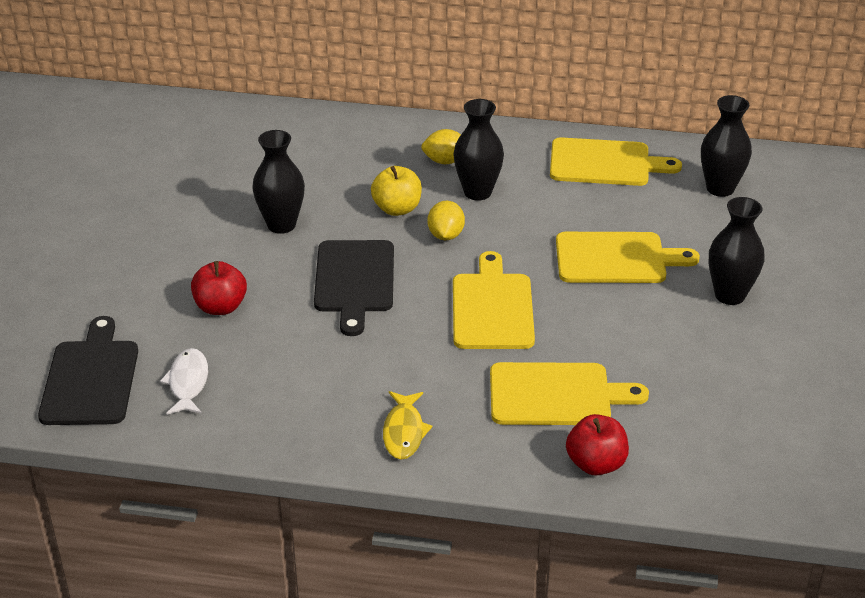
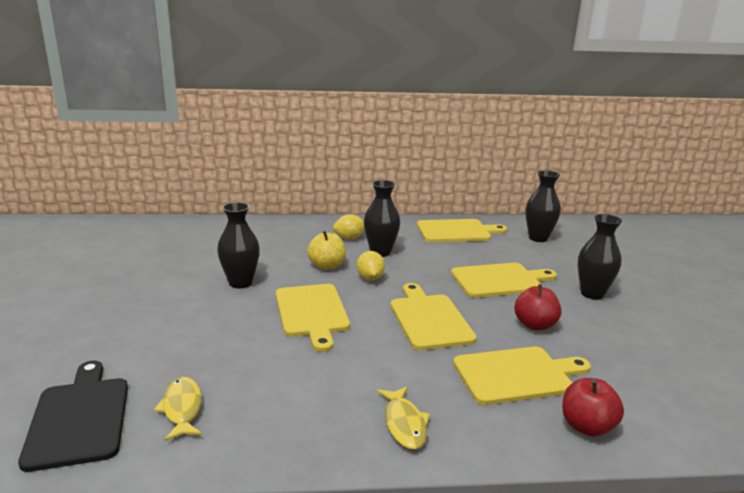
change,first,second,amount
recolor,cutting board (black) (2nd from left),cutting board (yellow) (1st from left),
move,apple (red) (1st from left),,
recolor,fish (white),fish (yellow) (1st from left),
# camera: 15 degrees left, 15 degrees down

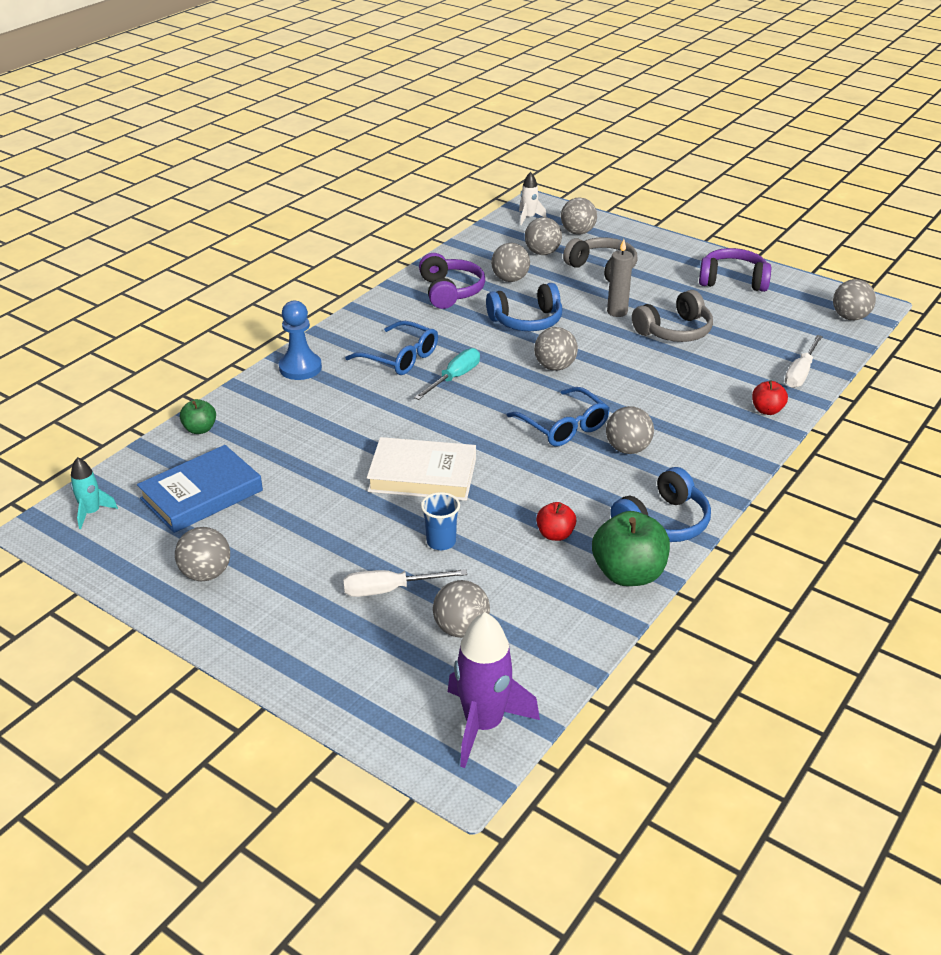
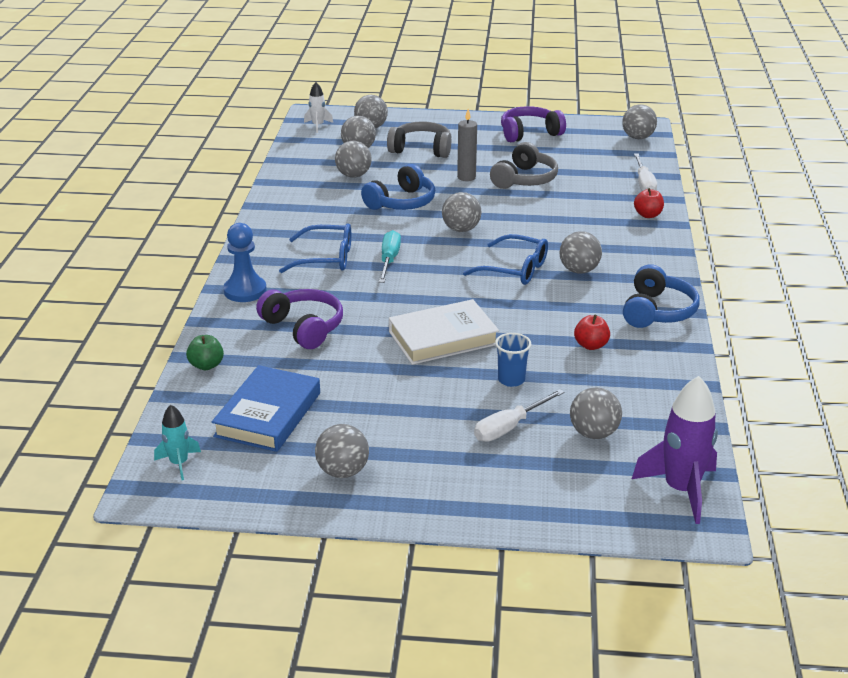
change,first,second,amount
move,headphones (purple) (1st from left),,
delete,apple (green) (2nd from left),,
# camera: 30 degrees left, 5 degrees down

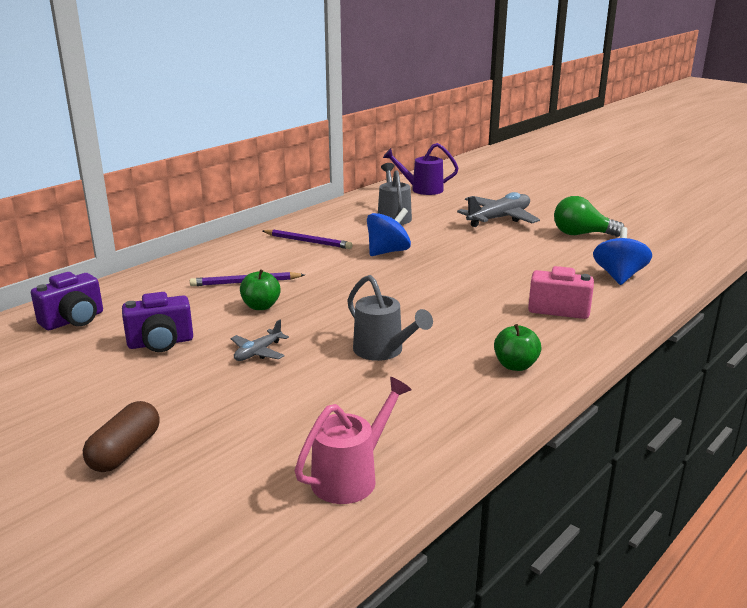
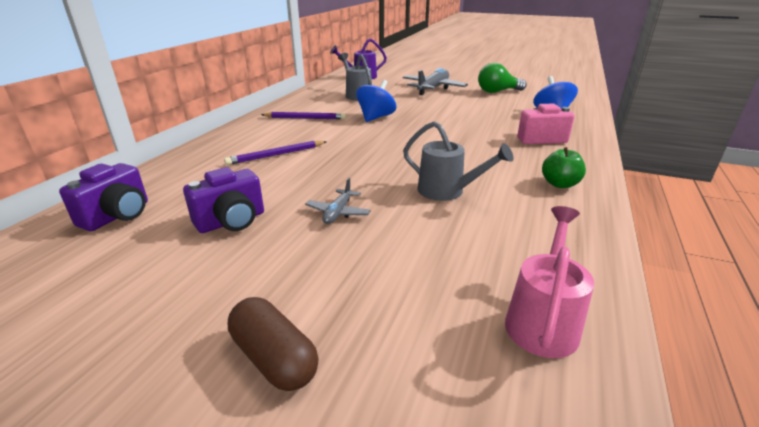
change,first,second,amount
delete,apple (green) (1st from left),,
rotate,capsule (brown),,45 degrees counterclockwise
# camera: 20 degrees left, 5 degrees up

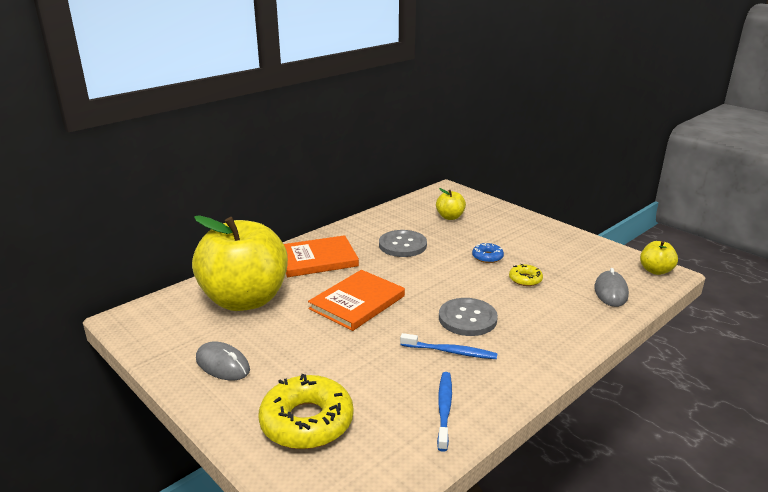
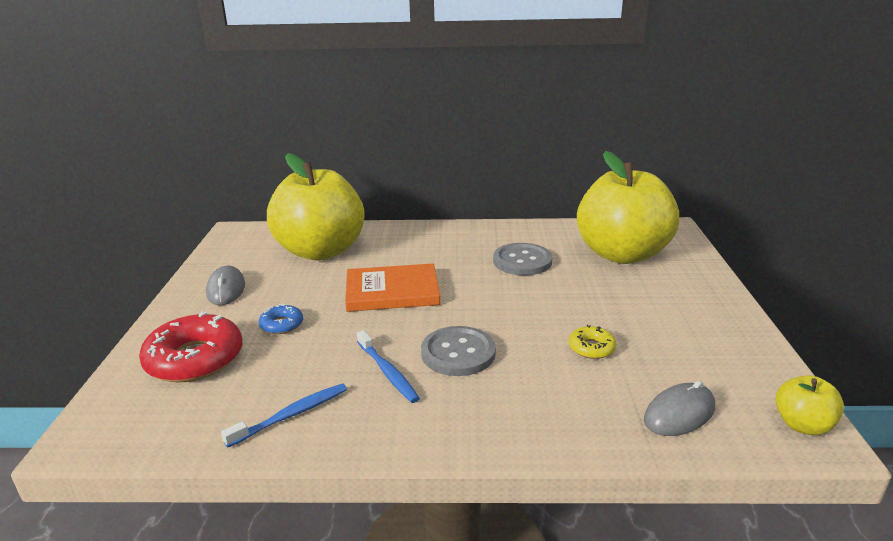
change,first,second,amount
resize,apple (yellow) (2nd from left),,x2.45
delete,book (orange) (1st from left),,
move,donut (blue),,
recolor,donut (yellow) (1st from left),donut (red),
# camera: 45 degrees right, 0 degrees up

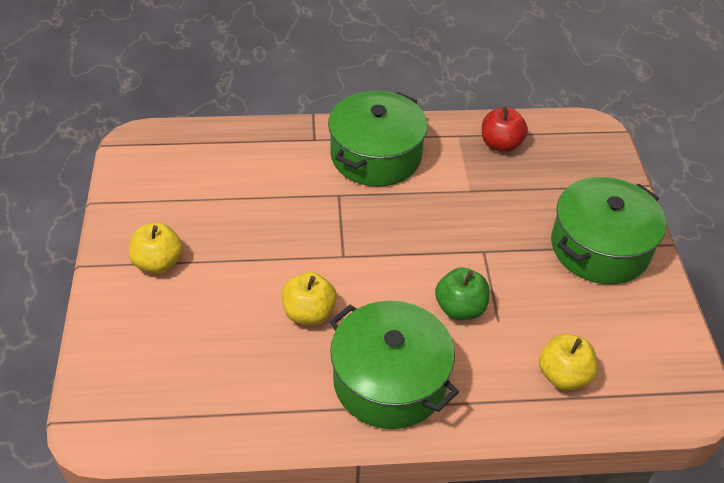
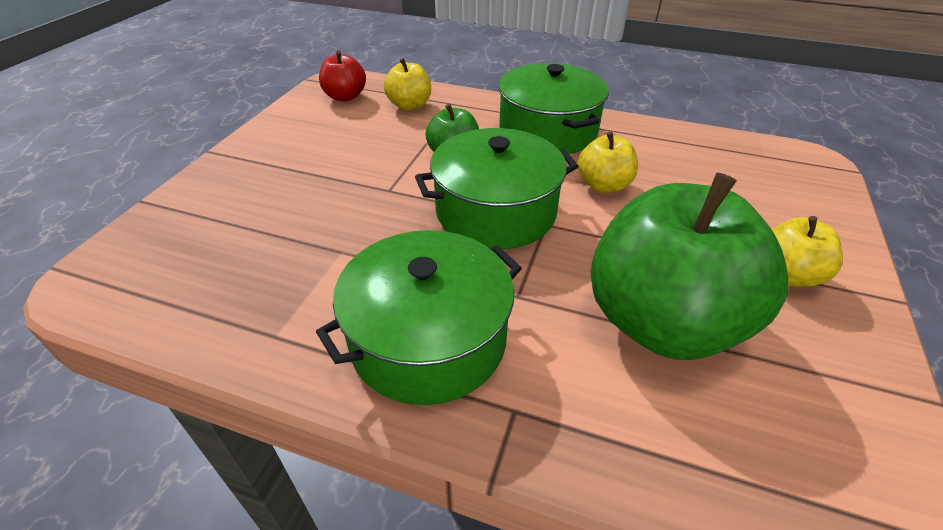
change,first,second,amount
move,apple (red),,
move,pot (green) (3rd from left in the first image),pot (green) (2nd from left),
insert,,apple (green) (2nd from left),
# camera: 155 degrees left, 5 degrees down

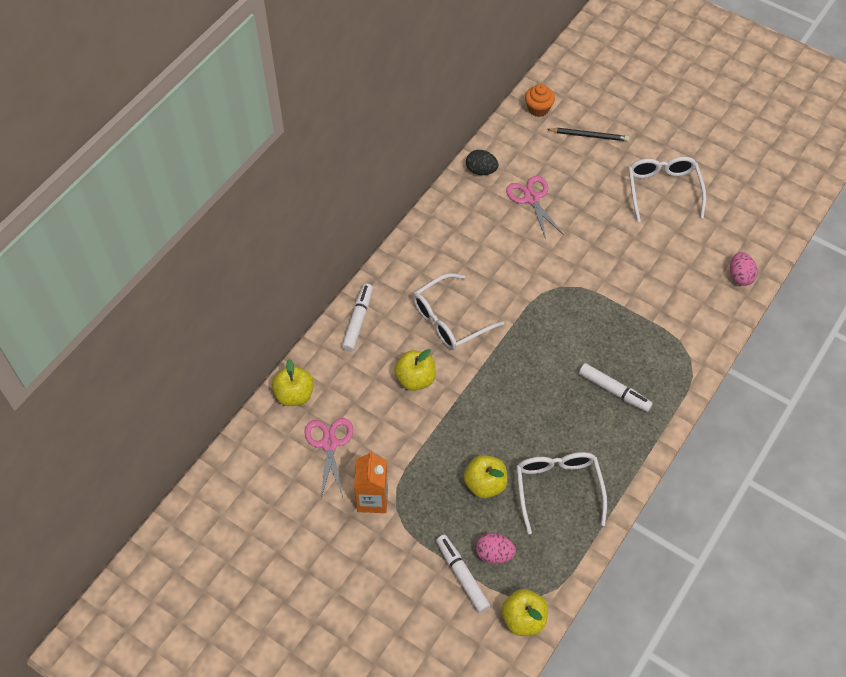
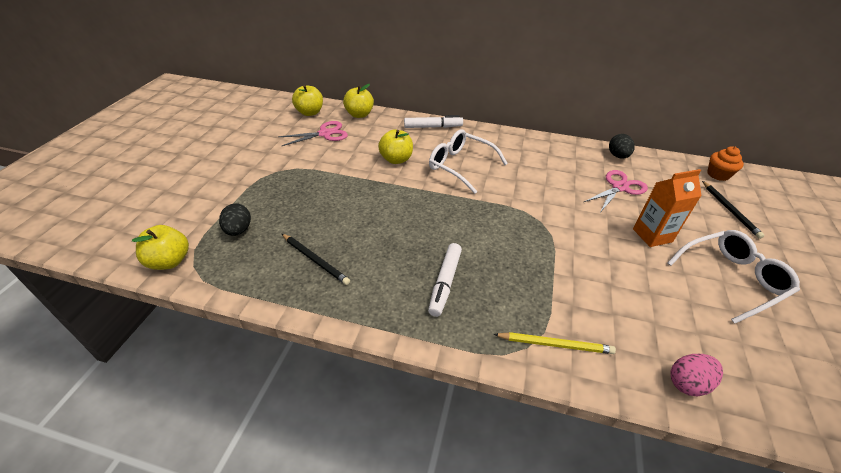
change,first,second,amount
move,carton (orange),,
replace,glasses (white) (2nd from left),pencil (black) (1st from left),
move,apple (yellow) (3rd from left in the first image),apple (yellow) (2nd from left),
recolor,egg (pink) (1st from left),egg (black) (1st from left),
delete,marker (white) (2nd from left),,
insert,,pencil (yellow),
# camera: 70 degrees right, 15 degrees down

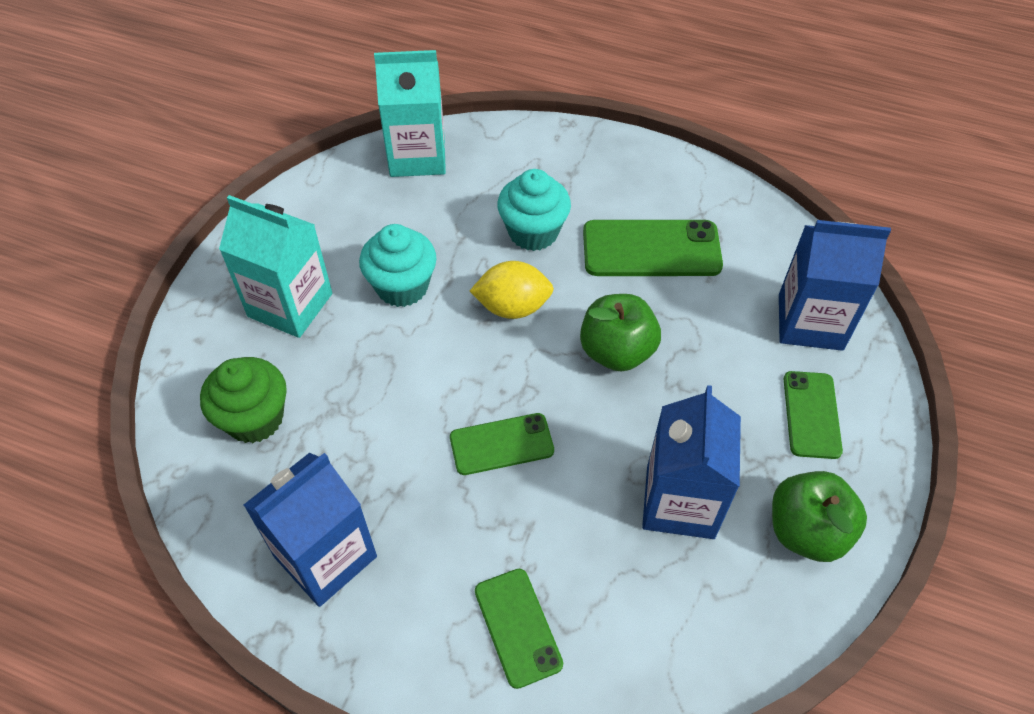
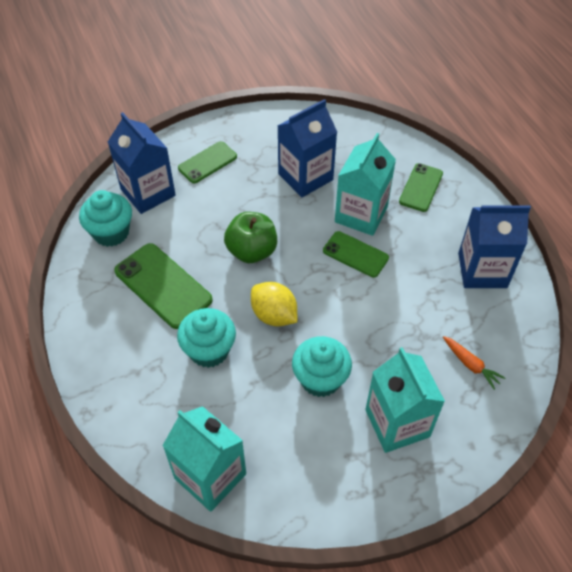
change,first,second,amount
replace,cupcake (green),carrot (orange),
delete,apple (green) (2nd from left),,
insert,,carton (turquoise) (2nd from left),
insert,,cupcake (turquoise) (1st from left),
# camera: 135 degrees left, 0 degrees up

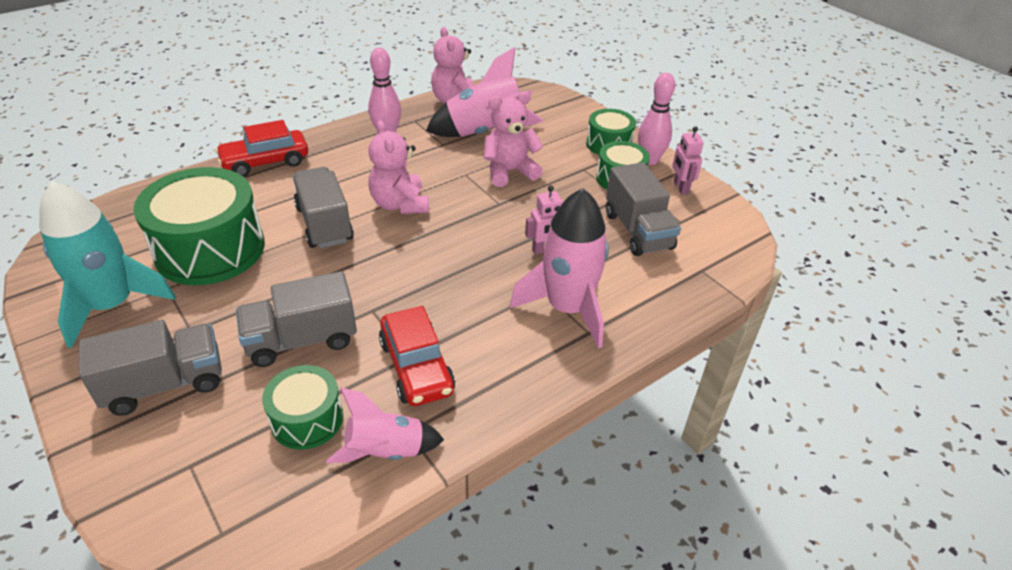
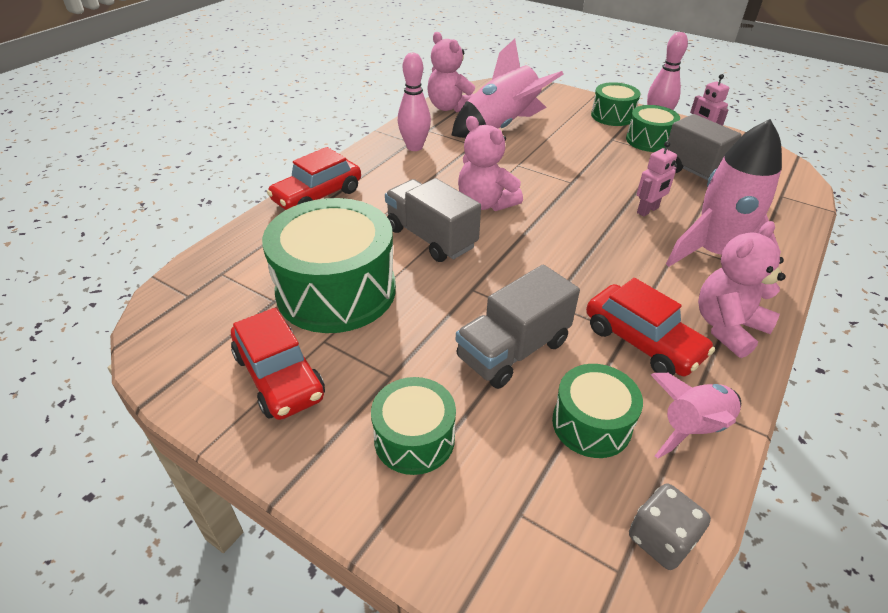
change,first,second,amount
move,teddy bear (pink) (3rd from left),,
replace,rocket (turquoise),car (red) (1st from left),
replace,truck (grey) (1st from left),drum (green) (2nd from left),
insert,,dice (grey),
# camera: 20 degrees left, 0 degrees up

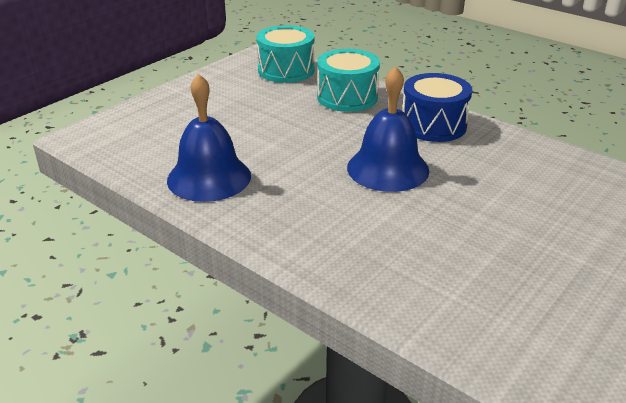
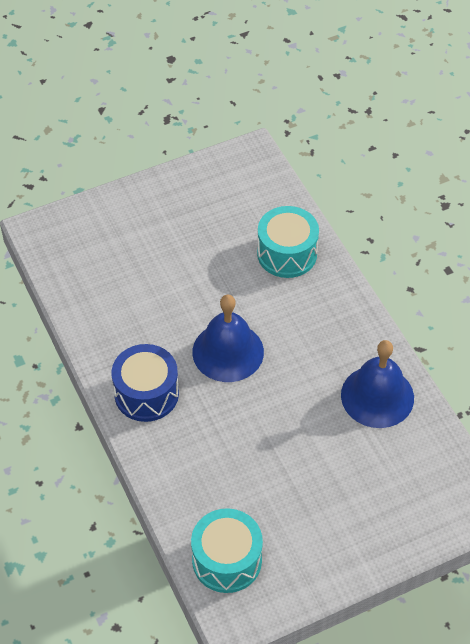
change,first,second,amount
move,drum (turquoise) (2nd from left),,
# camera: 155 degrees left, 20 degrees up

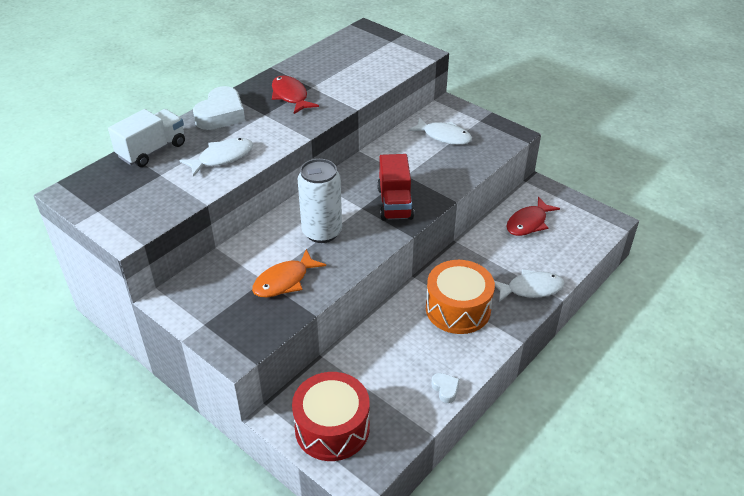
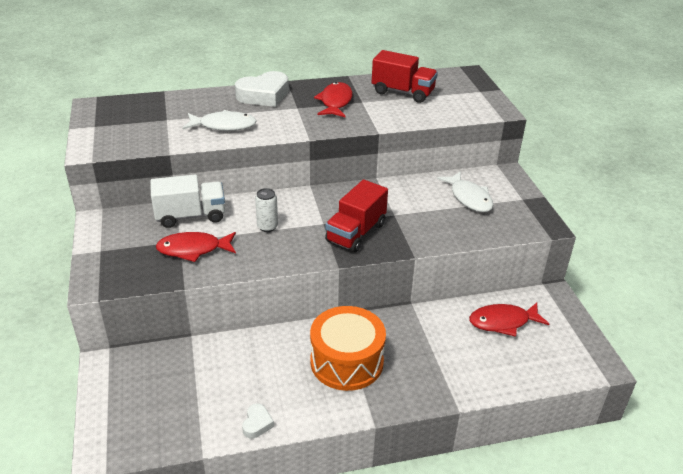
change,first,second,amount
move,truck (white),,
resize,can (white),,x0.51
recolor,fish (orange),fish (red) (1st from left),
delete,fish (white) (3rd from left),,
delete,drum (red),,
insert,,truck (red) (2nd from left),
# camera: 35 degrees right, 5 degrees down

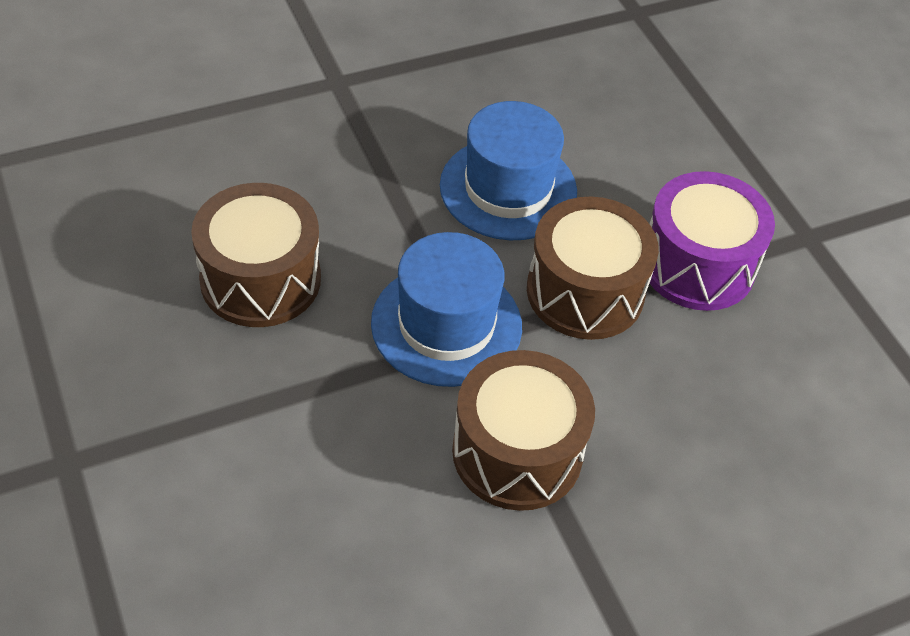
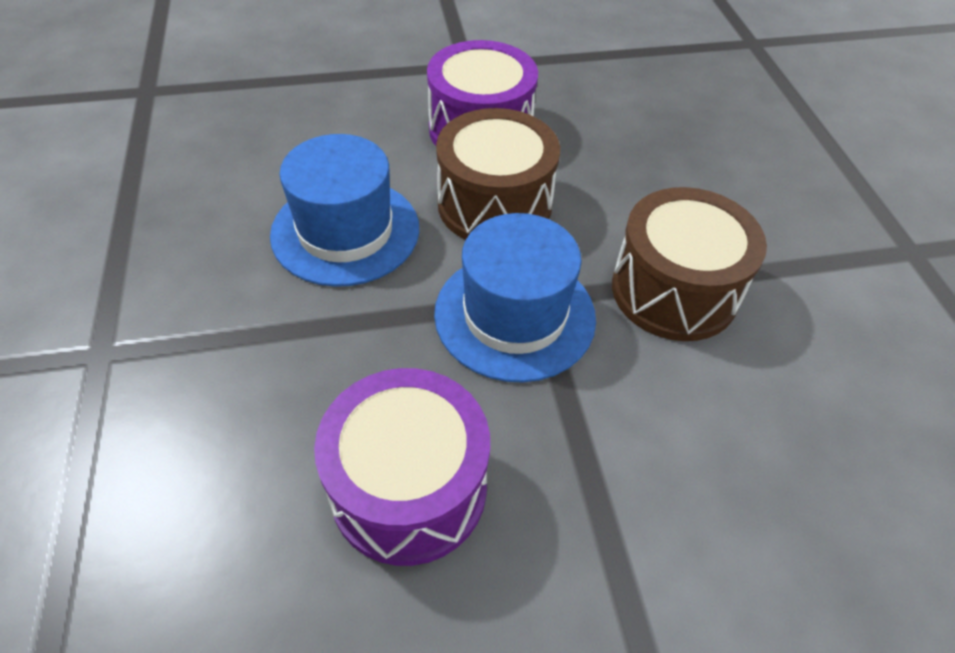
change,first,second,amount
recolor,drum (brown) (1st from left),drum (purple) (1st from left),
# camera: 75 degrees left, 0 degrees up

